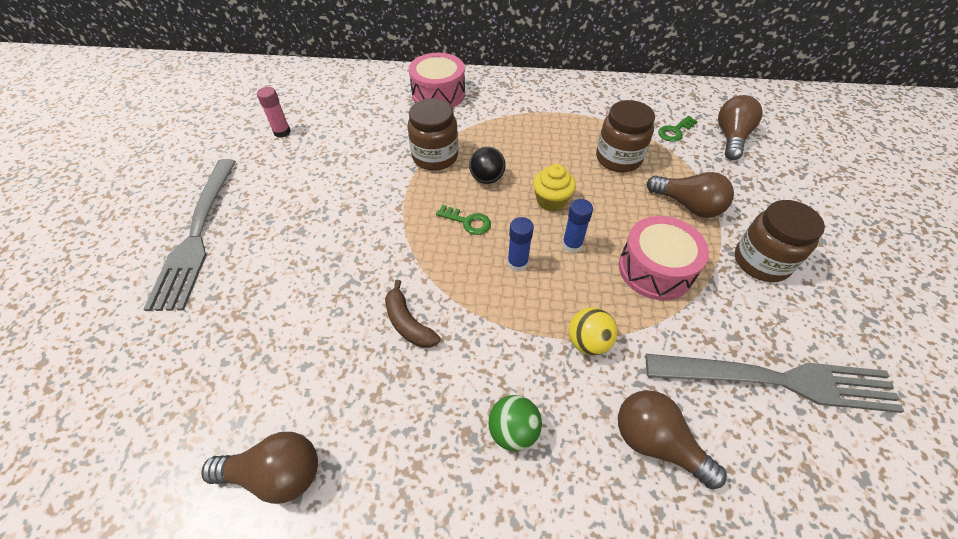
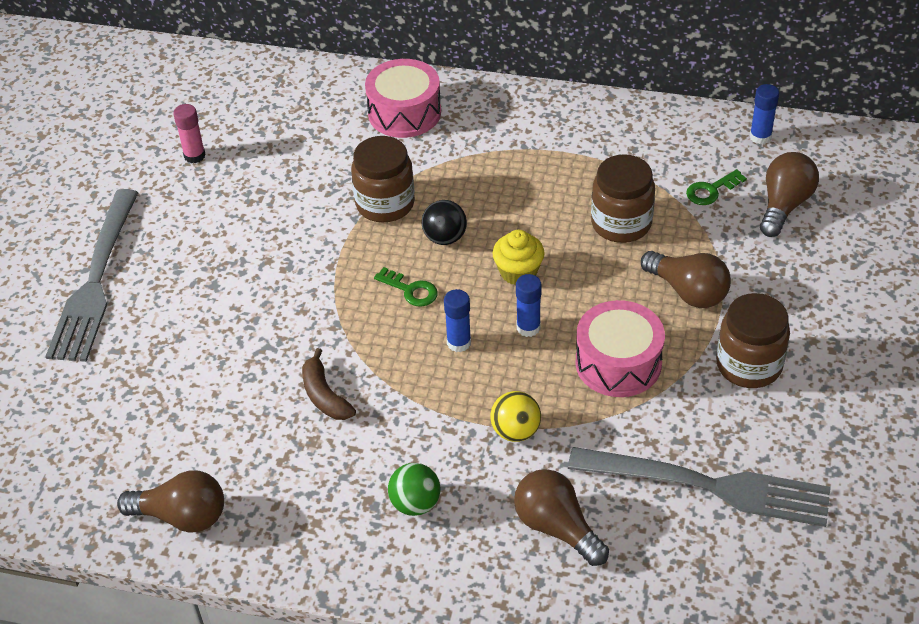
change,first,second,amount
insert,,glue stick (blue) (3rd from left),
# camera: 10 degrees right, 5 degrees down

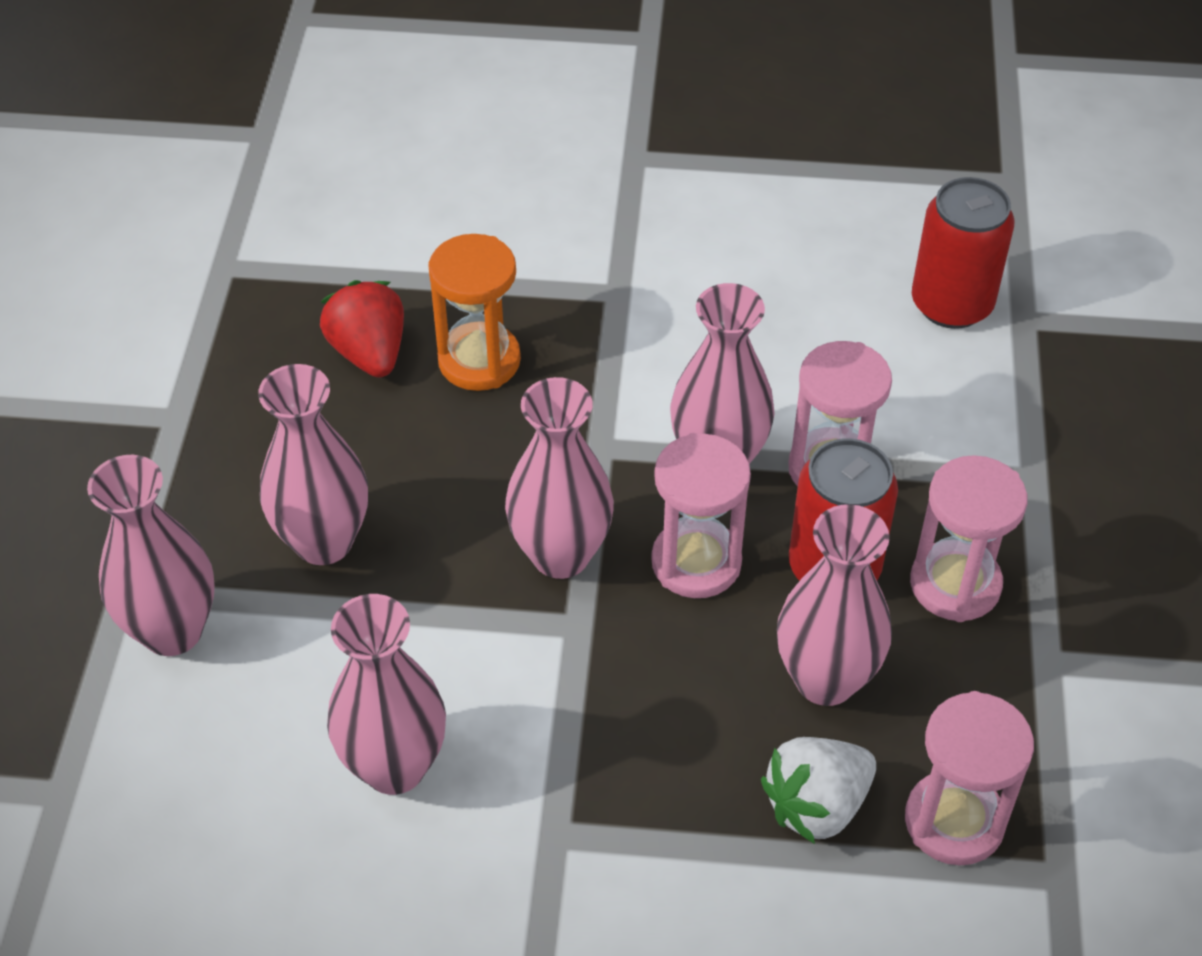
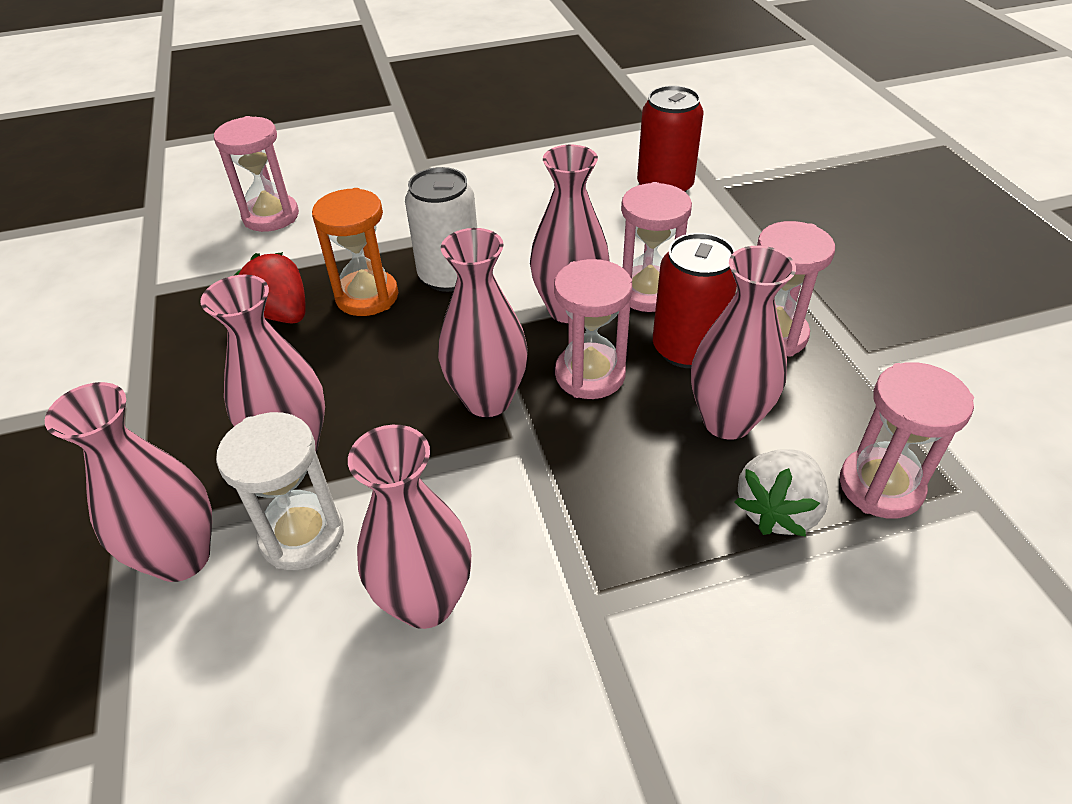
change,first,second,amount
insert,,hourglass (pink) (1st from left),
insert,,can (white),
insert,,hourglass (white),
# camera: 20 degrees left, 5 degrees down

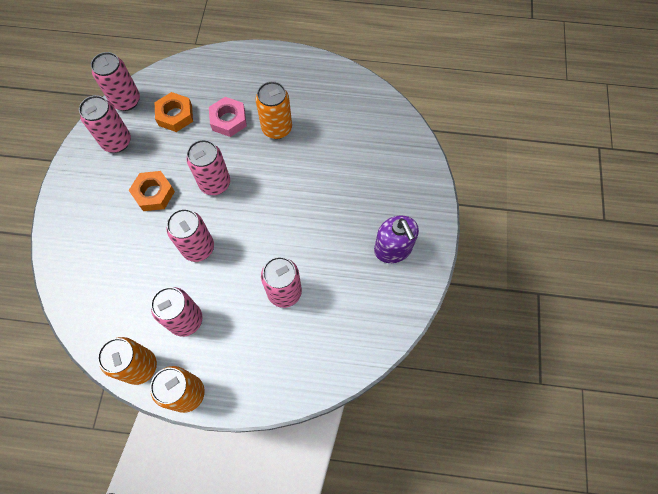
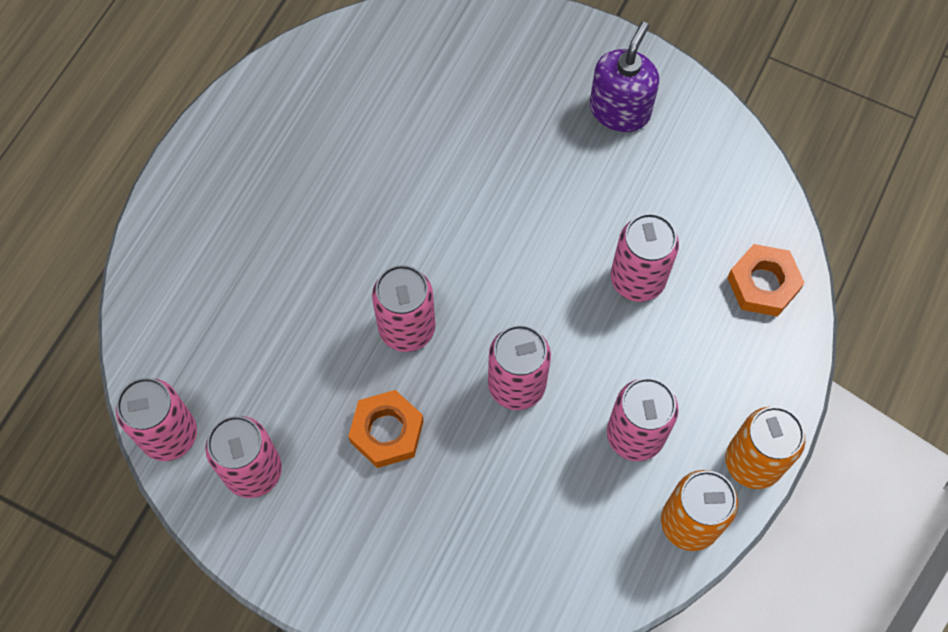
change,first,second,amount
delete,can (orange) (3rd from left),,
move,nut (orange) (2nd from left),,
delete,nut (pink),,
rotate,soap dispenser (purple),,60 degrees counterclockwise
# camera: 70 degrees left, 0 degrees up

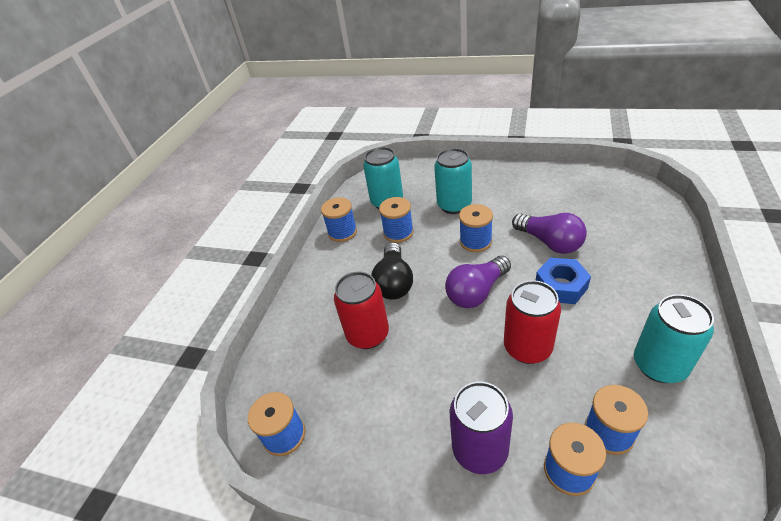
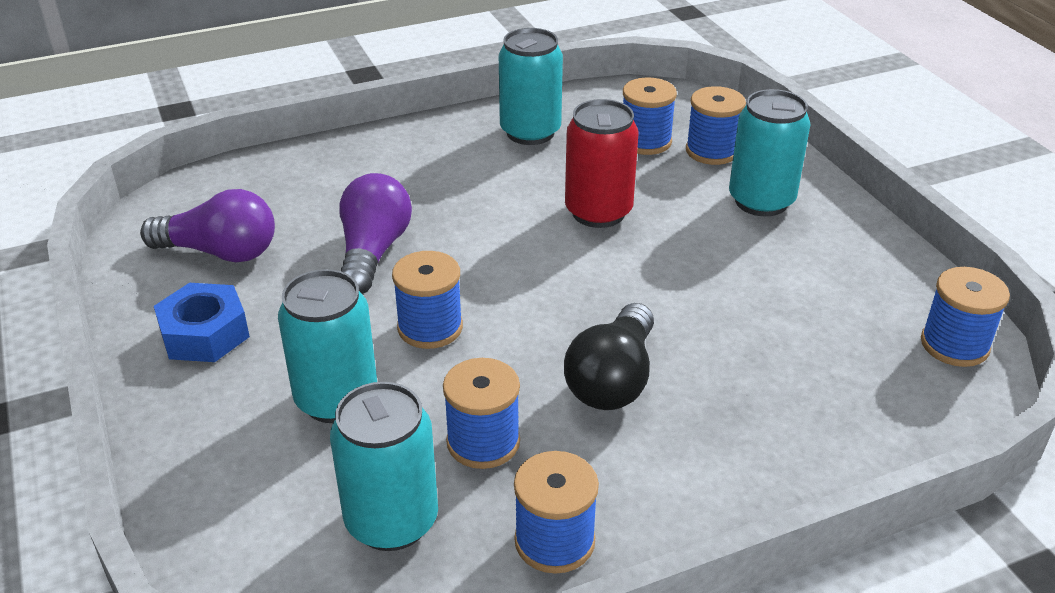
change,first,second,amount
rotate,light bulb (black),,150 degrees clockwise
move,light bulb (purple) (1st from left),,
move,nut (blue),,
delete,can (red) (1st from left),,
recolor,can (purple),can (turquoise) (4th from left),
# camera: 135 degrees left, 5 degrees down

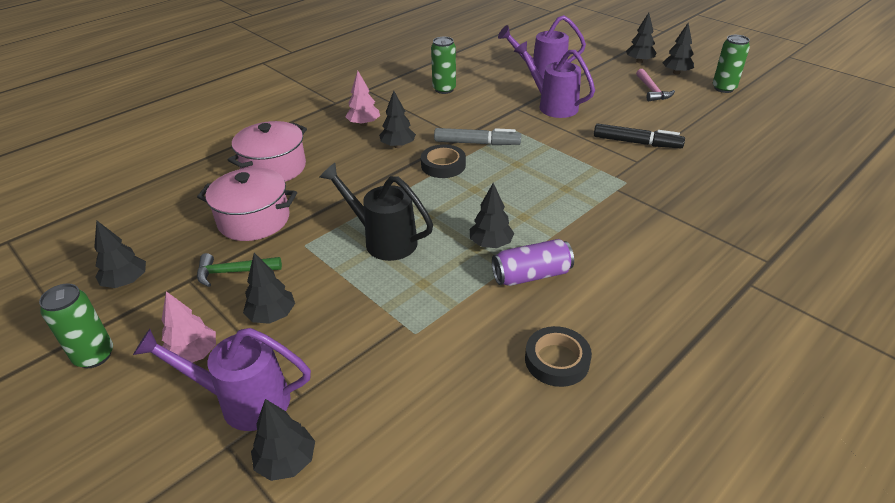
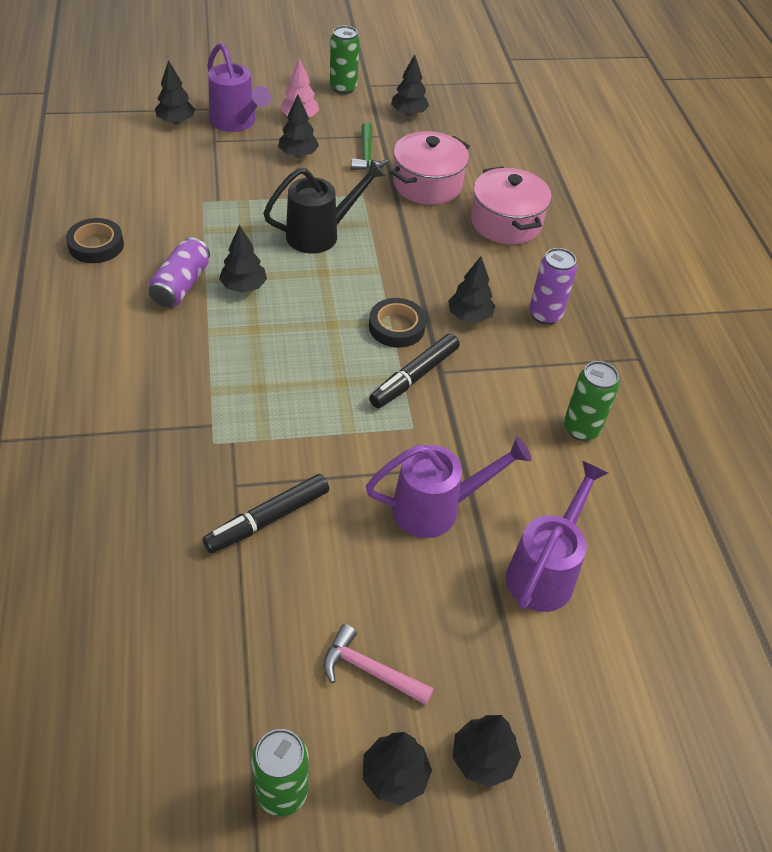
change,first,second,amount
replace,tree (pink) (2nd from left),can (purple) (2nd from left),
recolor,marker (grey),marker (black) (2nd from left),
rotate,hammer (green),,150 degrees clockwise
rotate,watering can (purple) (1st from left),,105 degrees clockwise
# camera: 120 degrees right, 10 degrees up

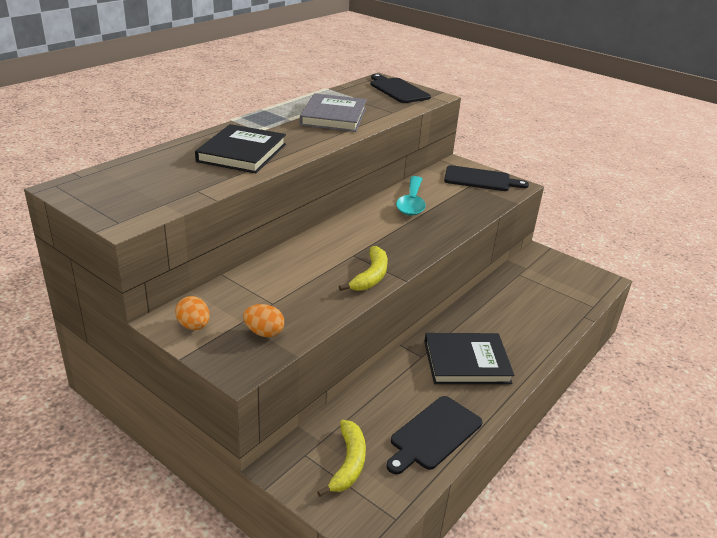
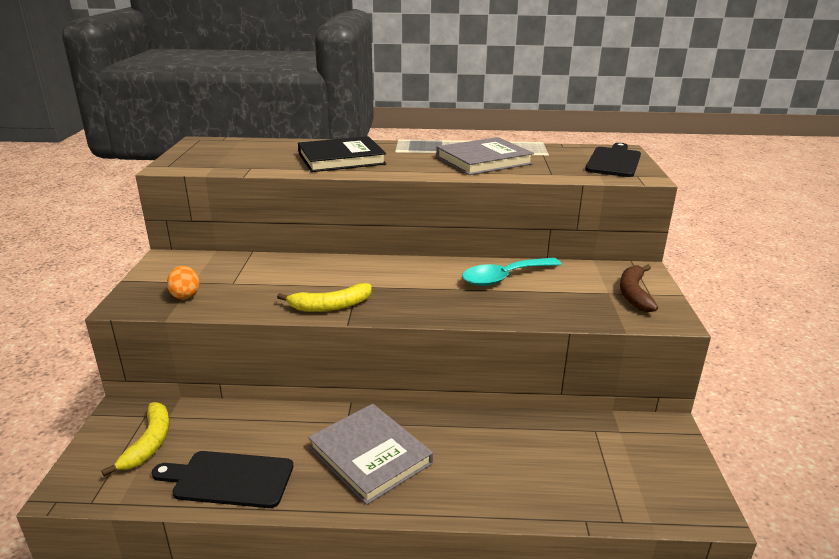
change,first,second,amount
replace,cutting board (black) (3rd from left),banana (brown),
delete,egg (orange) (1st from left),,
recolor,book (black) (2nd from left),book (grey) (1st from left),
rotate,banana (yellow) (1st from left),,60 degrees counterclockwise
# camera: 55 degrees right, 5 degrees down

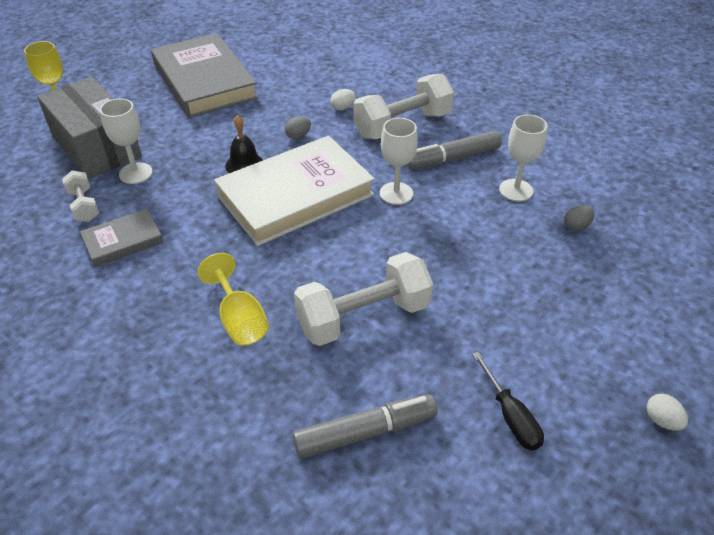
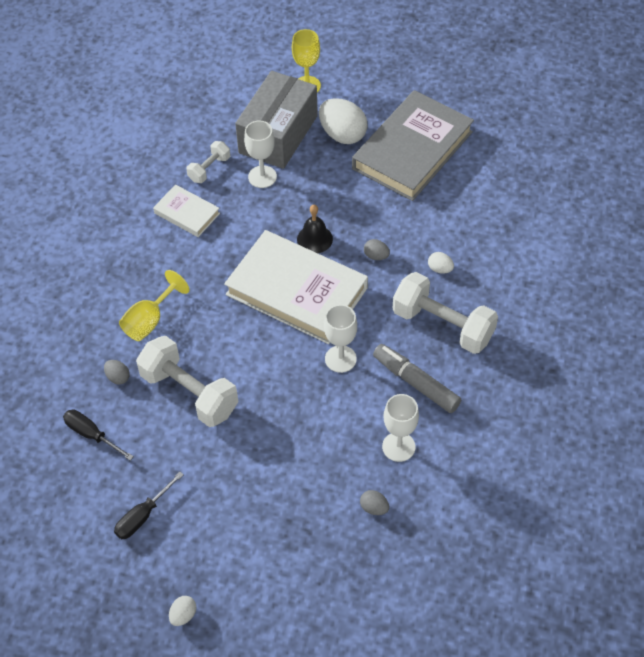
change,first,second,amount
recolor,book (grey) (1st from left),book (white) (1st from left),
replace,marker (grey) (1st from left),screwdriver (black) (1st from left),
insert,,egg (white) (2nd from left),
insert,,egg (grey) (1st from left),
# camera: 65 degrees right, 10 degrees up

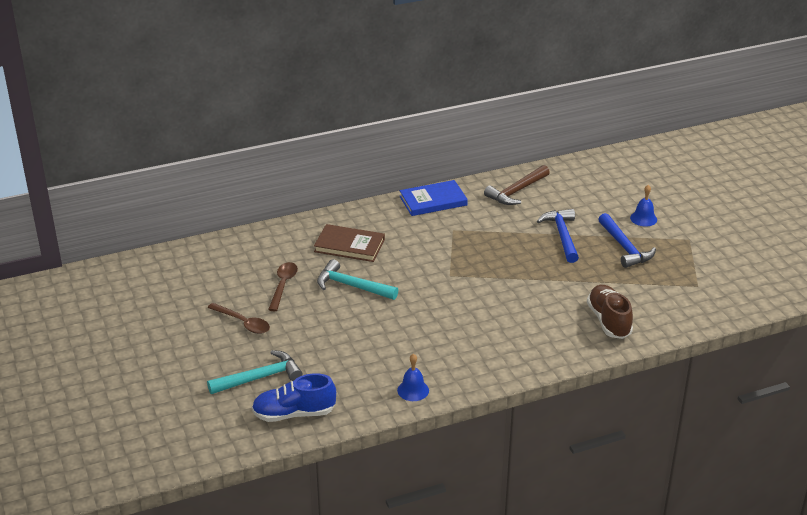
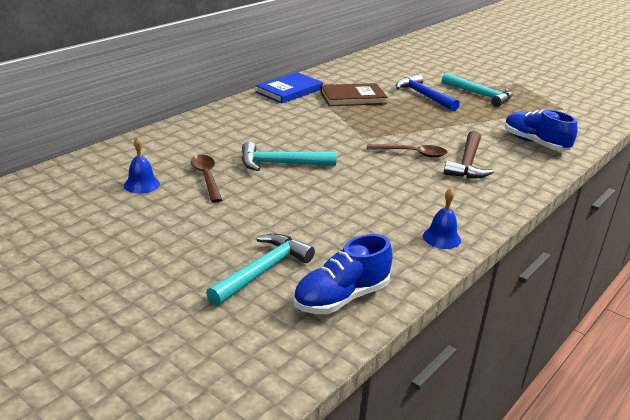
change,first,second,amount
move,hammer (brown),,
move,bell (blue) (2nd from left in the first image),bell (blue) (1st from left),
recolor,hammer (blue) (2nd from left),hammer (turquoise) (3rd from left),
move,book (brown),,
recolor,shoe (brown),shoe (blue) (2nd from left),
move,spoon (brown) (1st from left in the first image),spoon (brown) (2nd from left),
# camera: 30 degrees left, 5 degrees down

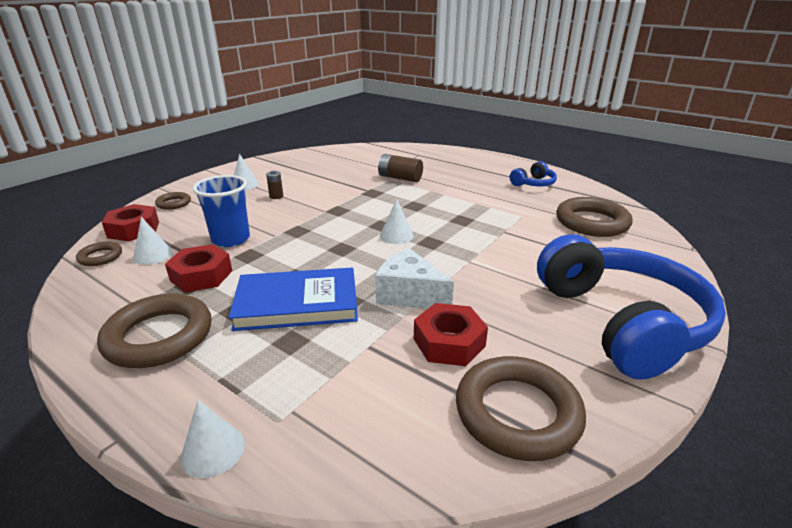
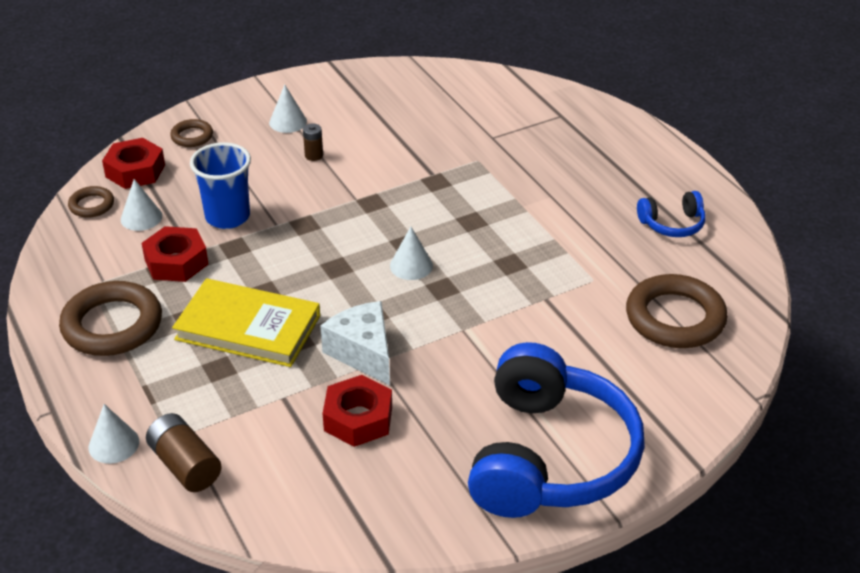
change,first,second,amount
move,battery (brown) (2nd from left in the first image),battery (brown) (1st from left),
recolor,book (blue),book (yellow),
delete,ring (brown) (4th from left),,
# camera: 25 degrees right, 10 degrees up

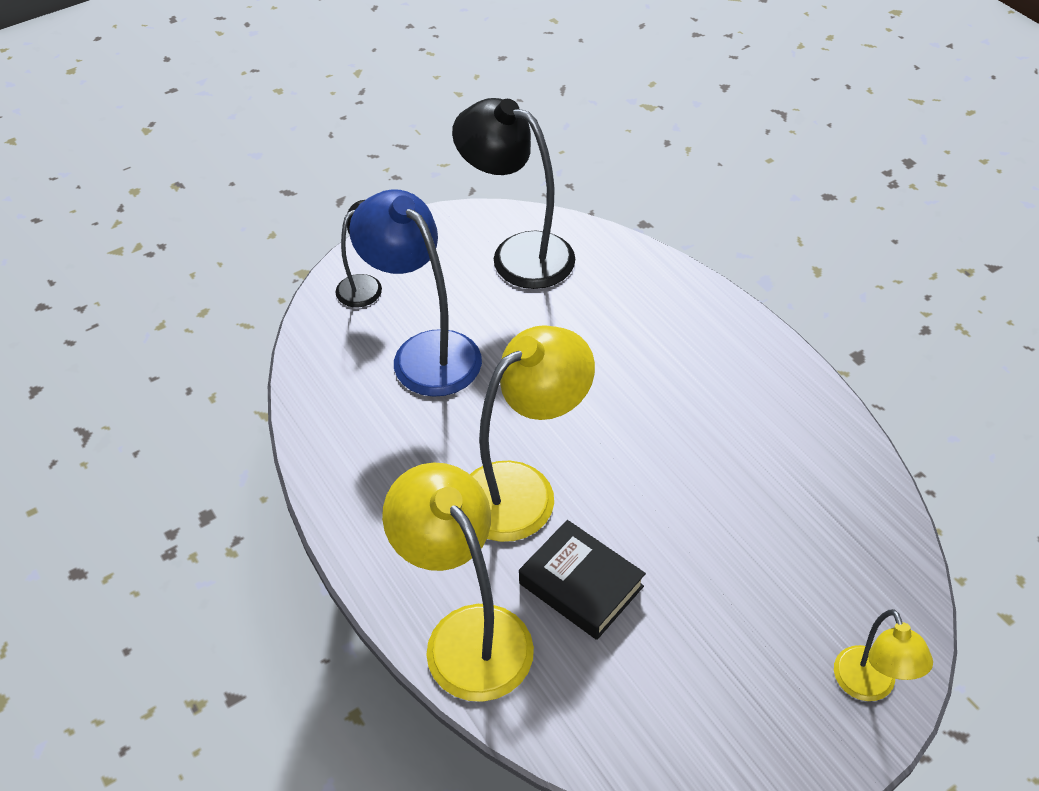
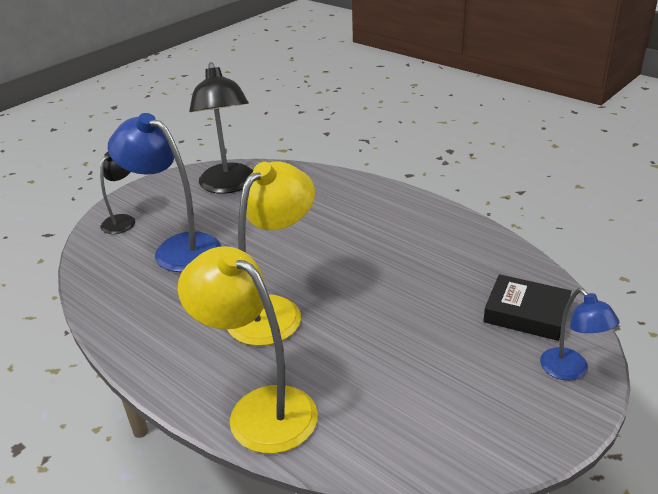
change,first,second,amount
rotate,lamp (black) (2nd from left),,120 degrees counterclockwise
move,book (black),,
recolor,lamp (yellow) (3rd from left),lamp (blue) (2nd from left),
# camera: 15 degrees left, 15 degrees down

